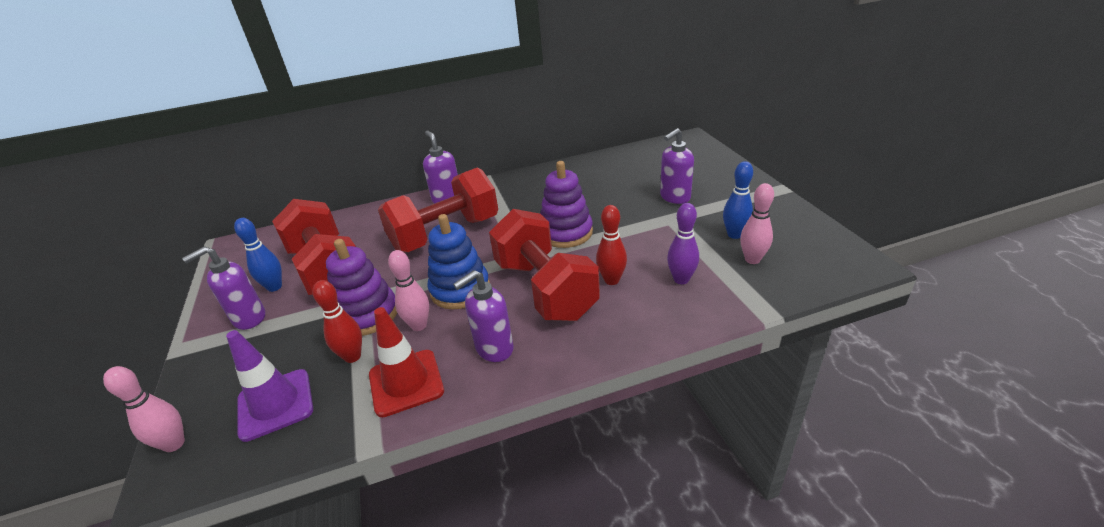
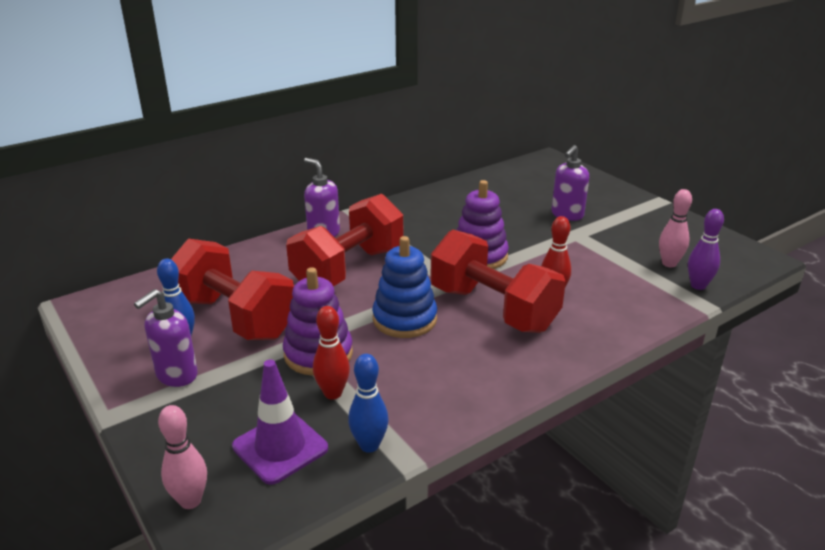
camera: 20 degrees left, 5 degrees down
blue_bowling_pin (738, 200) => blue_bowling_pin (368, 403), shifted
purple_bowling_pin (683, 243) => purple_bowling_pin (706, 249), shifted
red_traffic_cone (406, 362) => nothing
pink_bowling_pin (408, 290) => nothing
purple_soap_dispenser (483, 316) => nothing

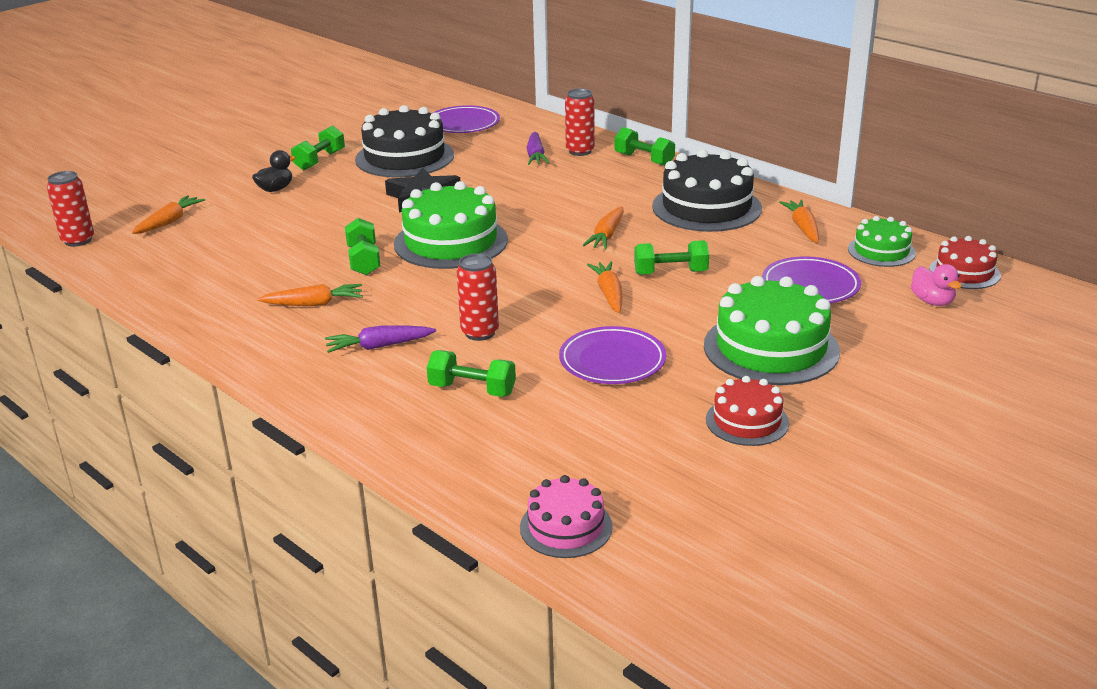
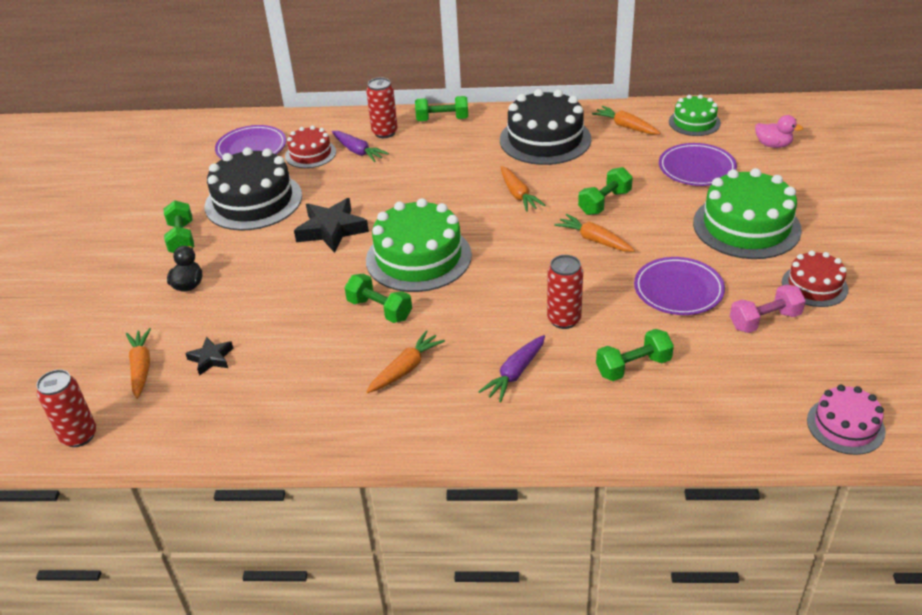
camera: 40 degrees left, 10 degrees up
nothing => black_star (209, 356)
red_cake (965, 262) => red_cake (310, 147), shifted
nothing => pink_dumbbell (768, 308)

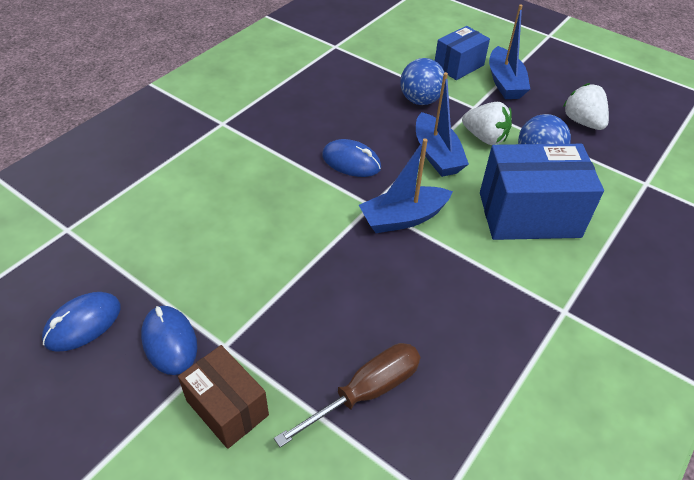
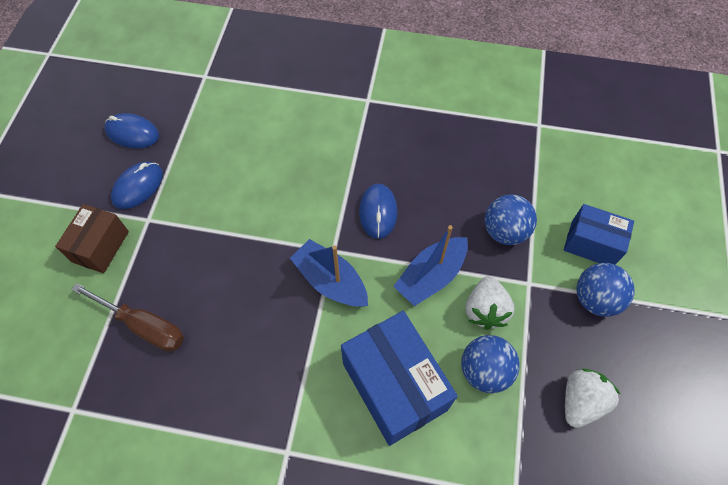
camera: 65 degrees right, 15 degrees up
blue_boat (509, 51) => blue_ball (605, 290)

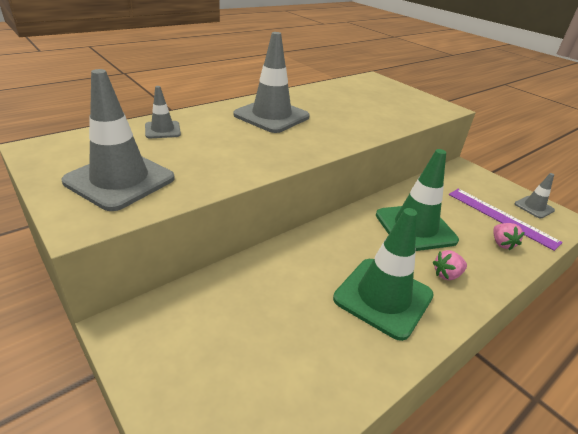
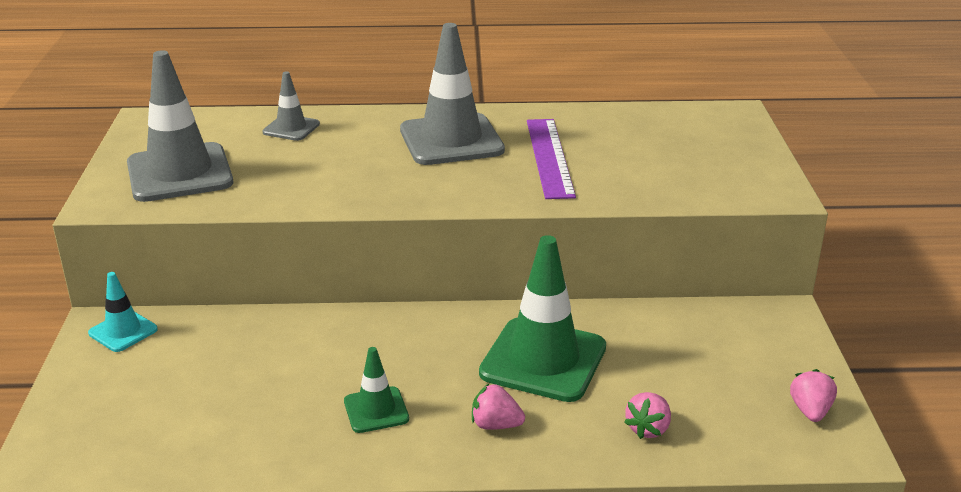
camera: 40 degrees right, 5 degrees down
nothing => turquoise_traffic_cone (123, 312)
green_traffic_cone (383, 274) => green_traffic_cone (376, 390), x0.51
purple_ruler (506, 220) => purple_ruler (551, 159), shifted
grey_traffic_cone (534, 195) => pink_strawberry (813, 395)

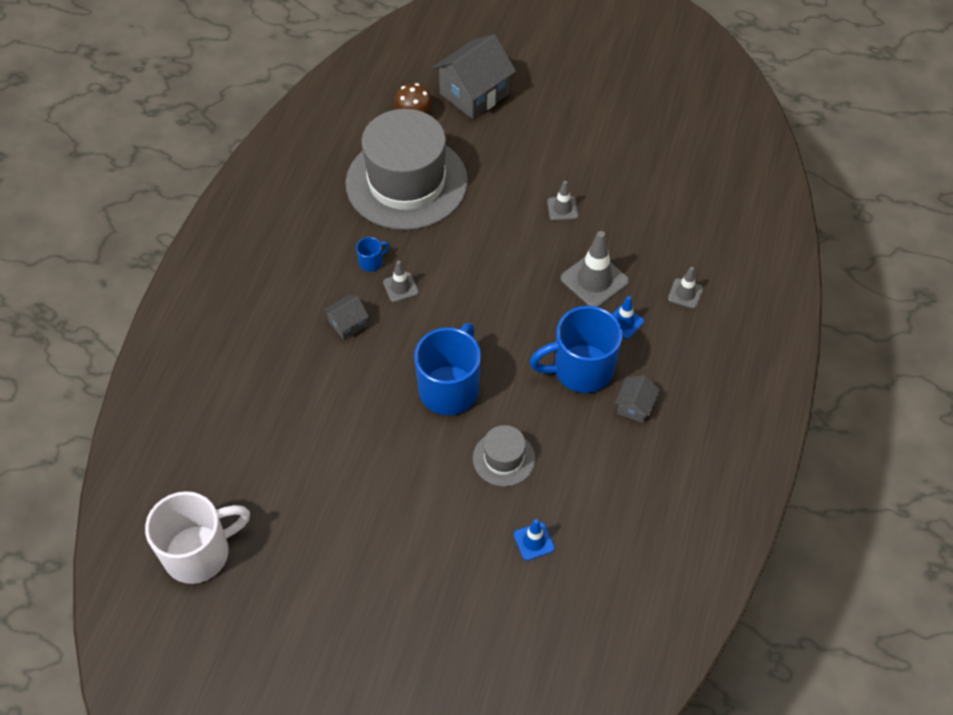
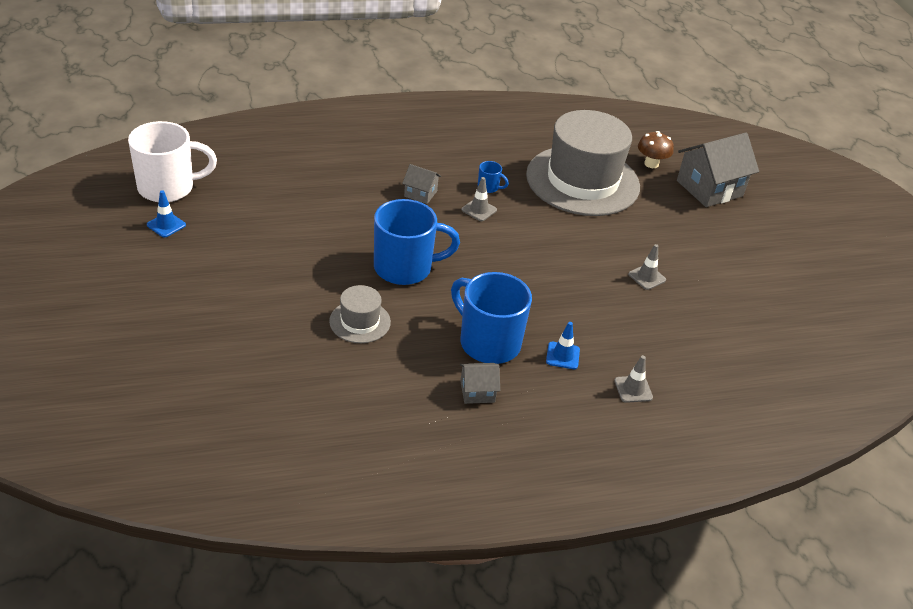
camera: 55 degrees right, 15 degrees down
white_mug (197, 537) => white_mug (172, 161), 45 degrees counterclockwise
blue_traffic_cone (534, 540) => blue_traffic_cone (166, 213), shifted
grey_house (474, 76) => grey_house (718, 169), 45 degrees counterclockwise
grey_traffic_cone (594, 269) => nothing

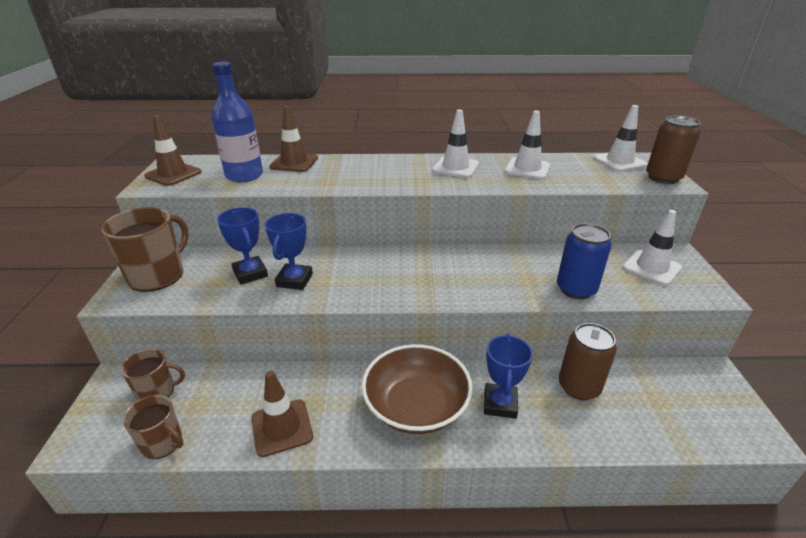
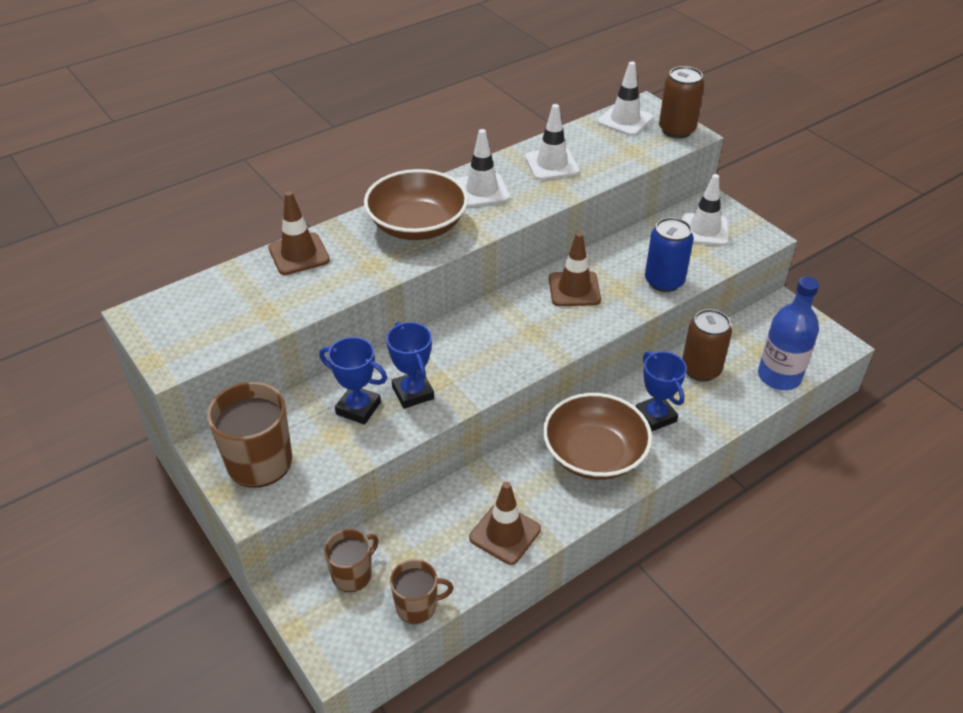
camera: 35 degrees left, 10 degrees up
nothing => brown_bowl (416, 204)
brown_traffic_cone (172, 150) => brown_traffic_cone (575, 269), shifted
blue_bottle (237, 122) => blue_bottle (788, 333), shifted

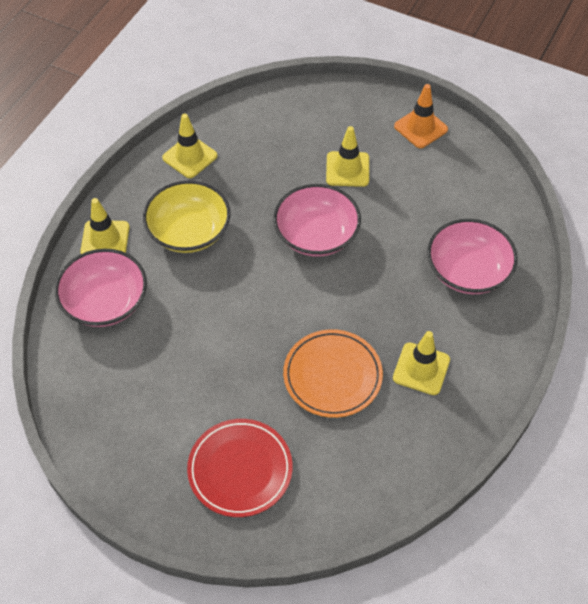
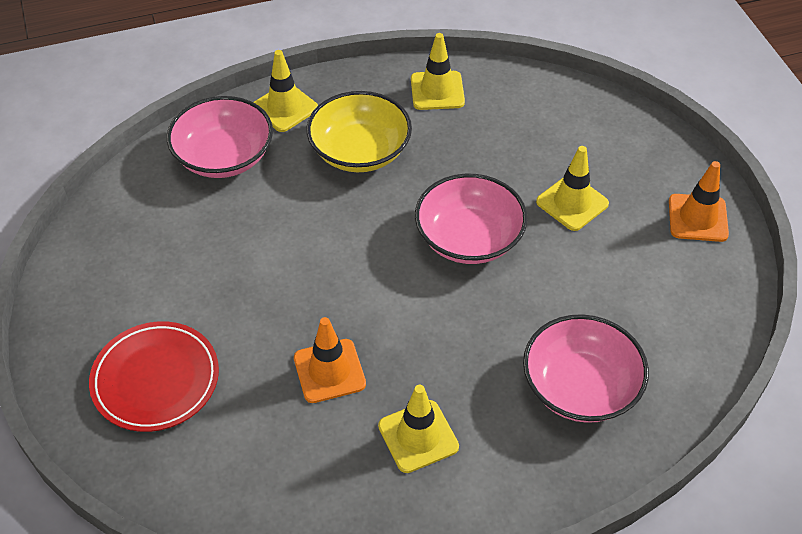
camera: 45 degrees right, 5 degrees down
orange_plate (333, 373) => orange_traffic_cone (330, 360)

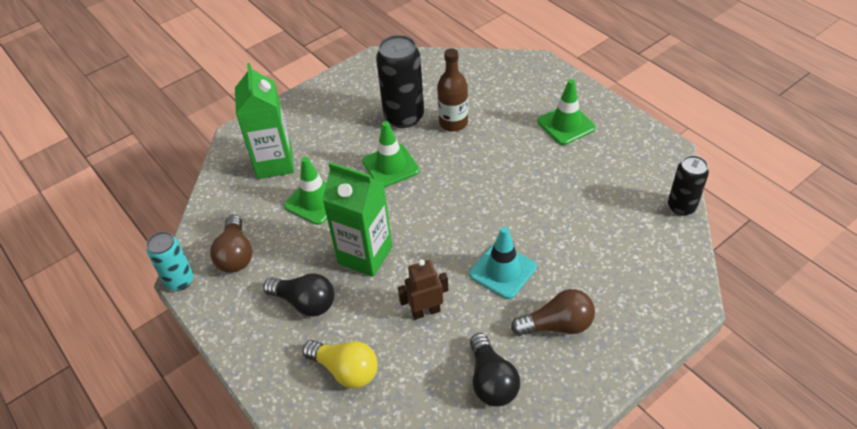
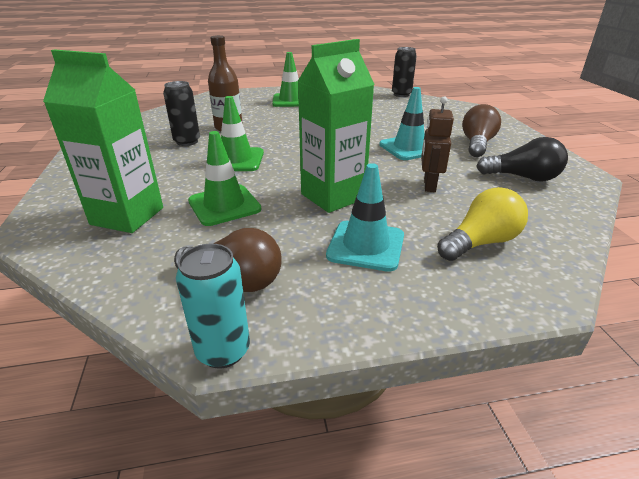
camera: 65 degrees left, 15 degrees down
black_can (400, 81) => black_can (181, 113), x0.62
black_light_bulb (299, 295) => turquoise_traffic_cone (365, 217)

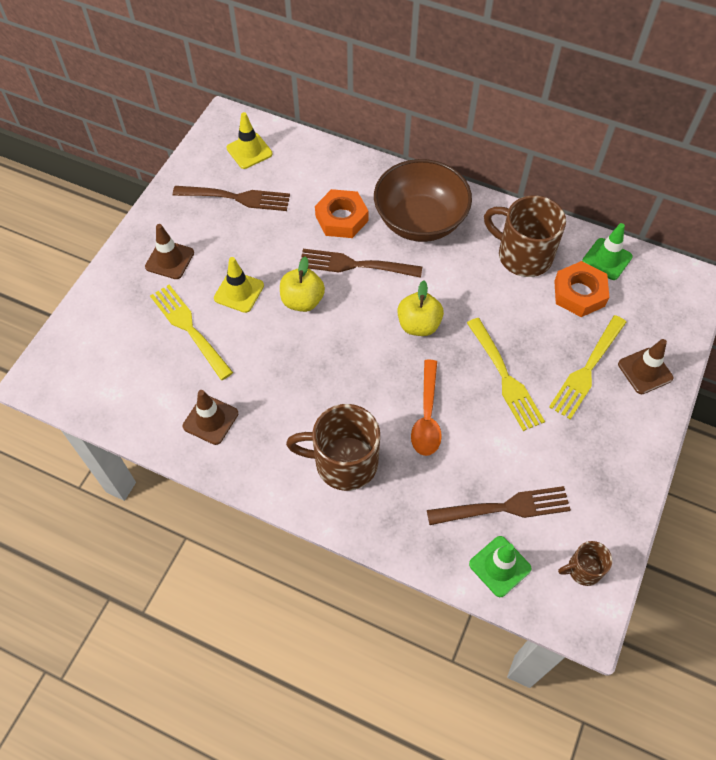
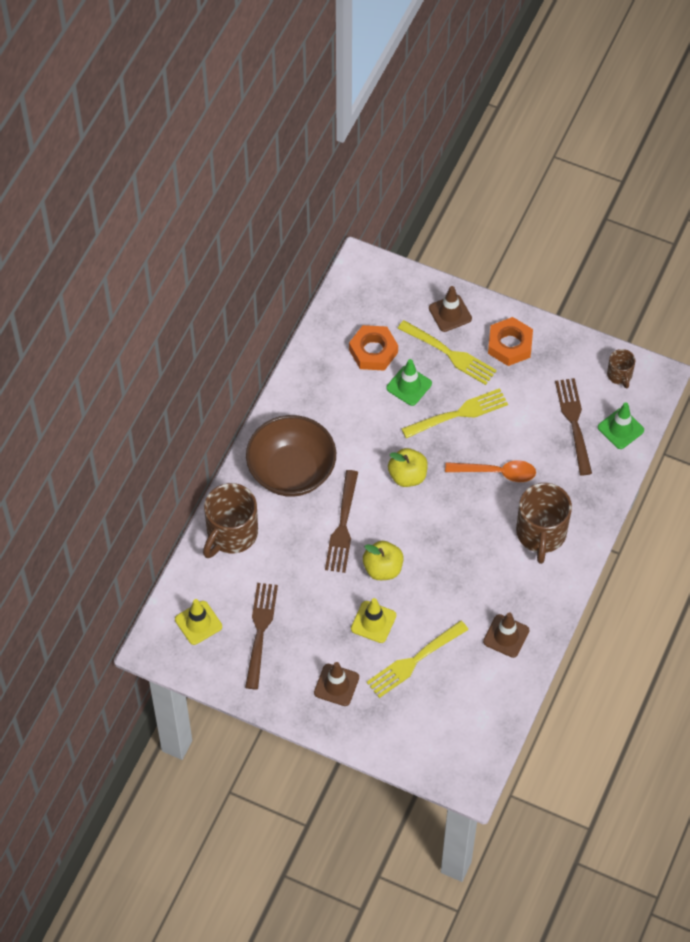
camera: 90 degrees left, 0 degrees up
brown_mug (525, 236) => brown_mug (230, 520), shifted
green_traffic_cone (607, 251) => green_traffic_cone (409, 382), shifted
orange_nut (342, 213) => orange_nut (510, 341), shifted

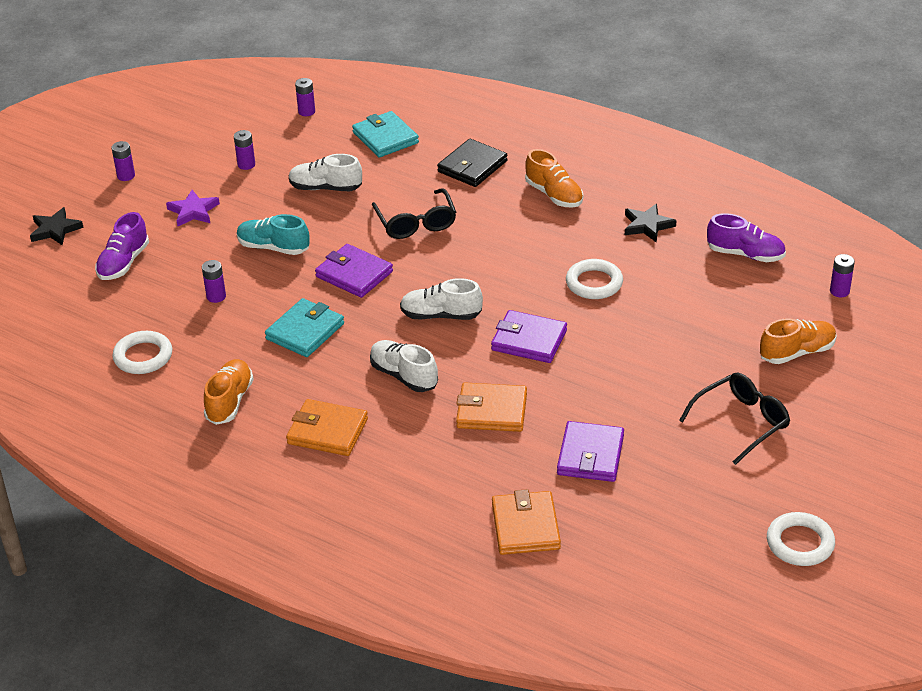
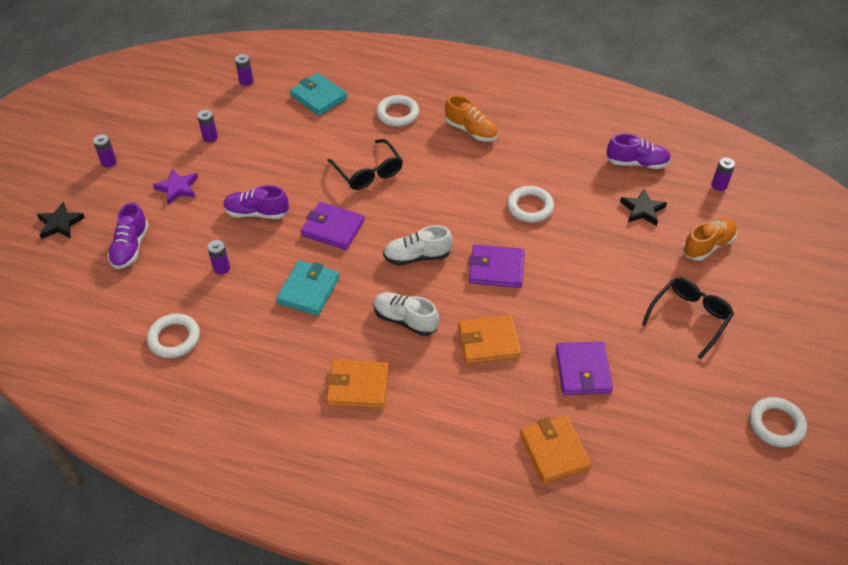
camera: 15 degrees left, 10 degrees up
turquoise_shoe (273, 234) => purple_shoe (256, 202)
black_wallet (472, 163) => white_ring (397, 111)
black_star (651, 223) => black_star (643, 207), shifted
orange_shoe (229, 392) => nothing
white_shoe (325, 172) => nothing

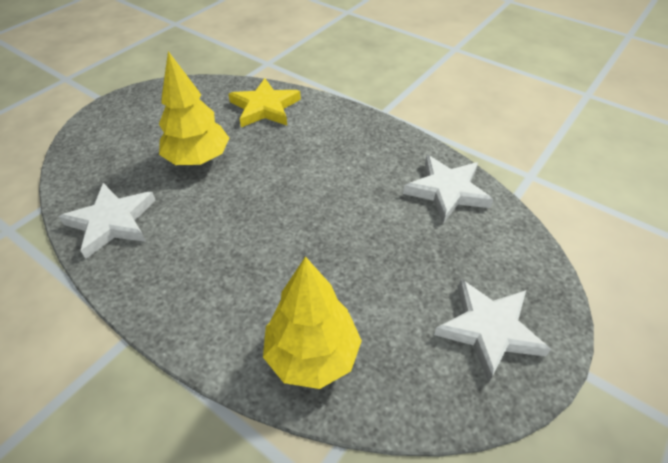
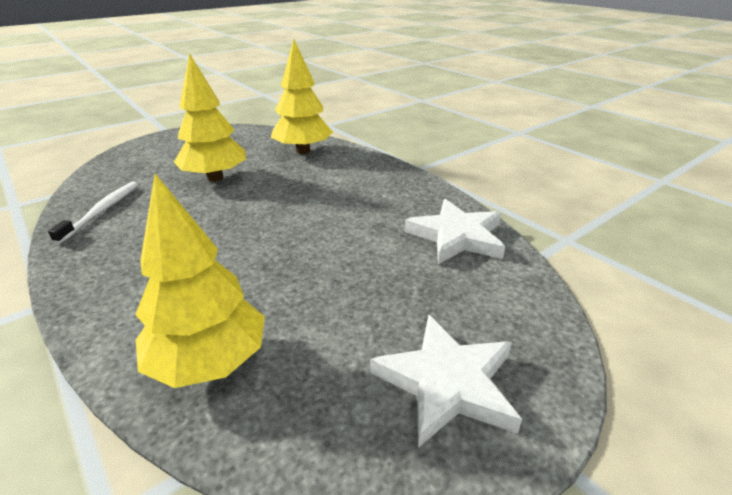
camera: 15 degrees right, 15 degrees down
white_star (107, 221) => white_toothbrush (93, 213)
yellow_star (264, 102) => yellow_tree (302, 96)

